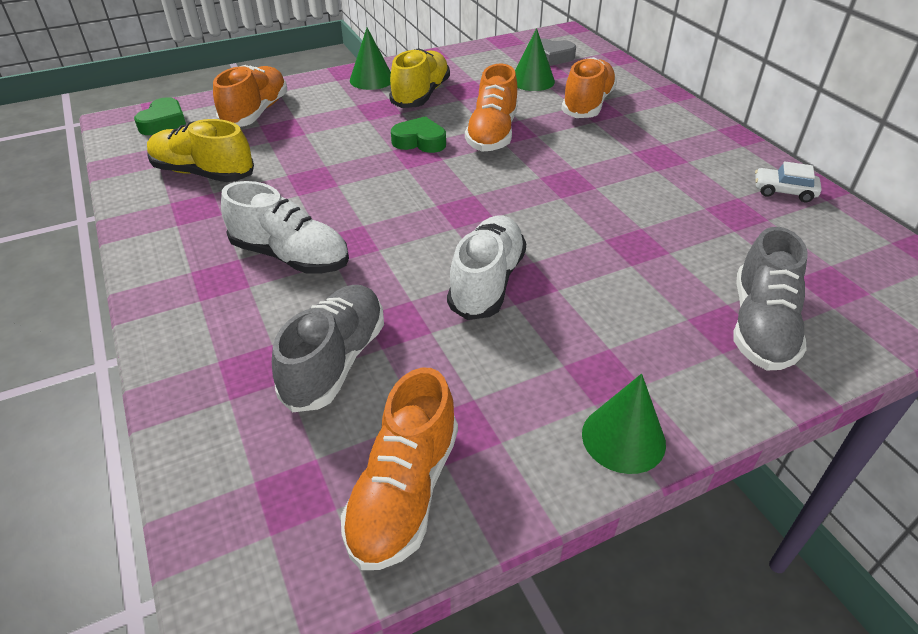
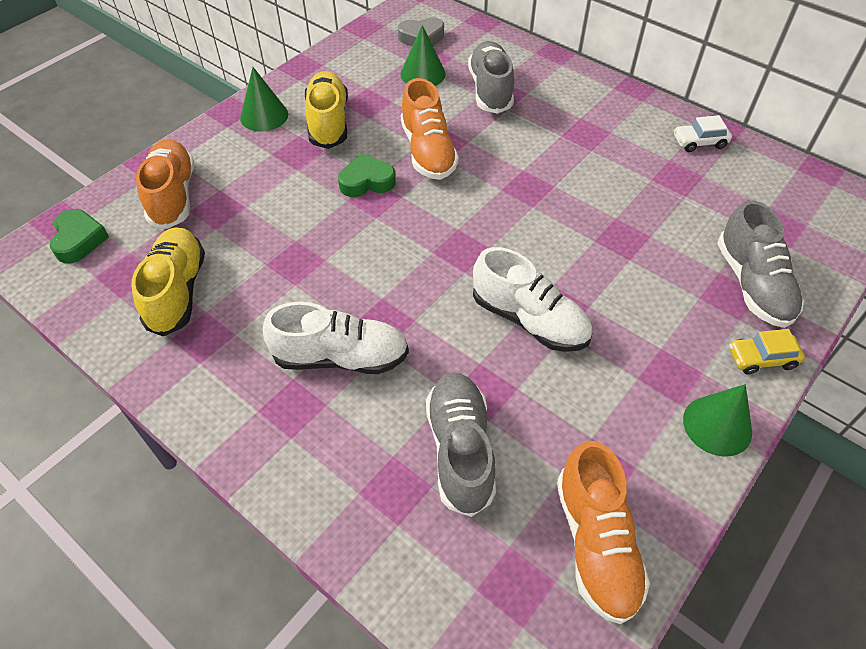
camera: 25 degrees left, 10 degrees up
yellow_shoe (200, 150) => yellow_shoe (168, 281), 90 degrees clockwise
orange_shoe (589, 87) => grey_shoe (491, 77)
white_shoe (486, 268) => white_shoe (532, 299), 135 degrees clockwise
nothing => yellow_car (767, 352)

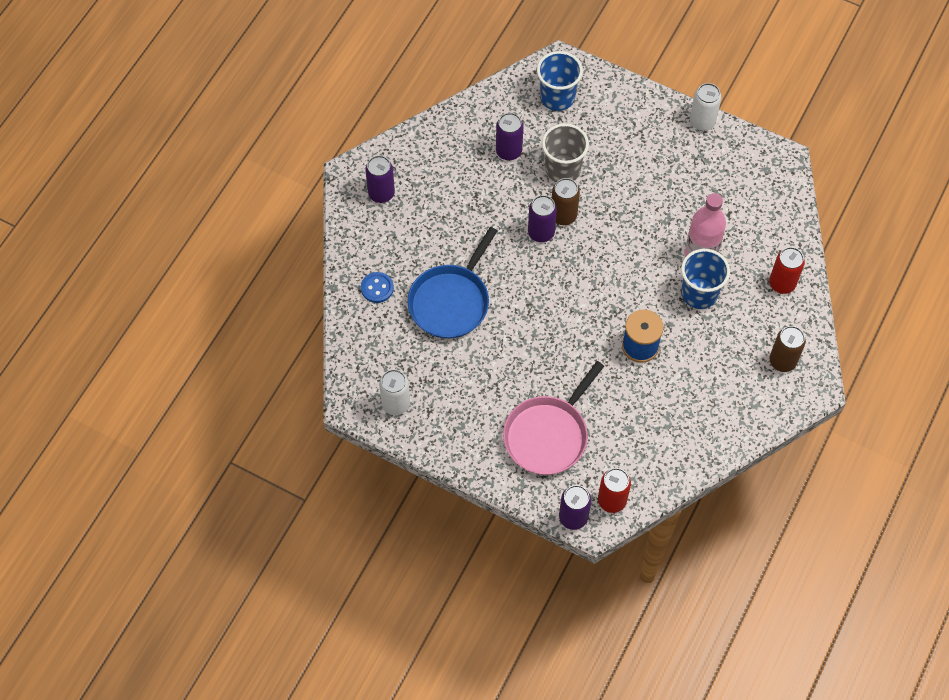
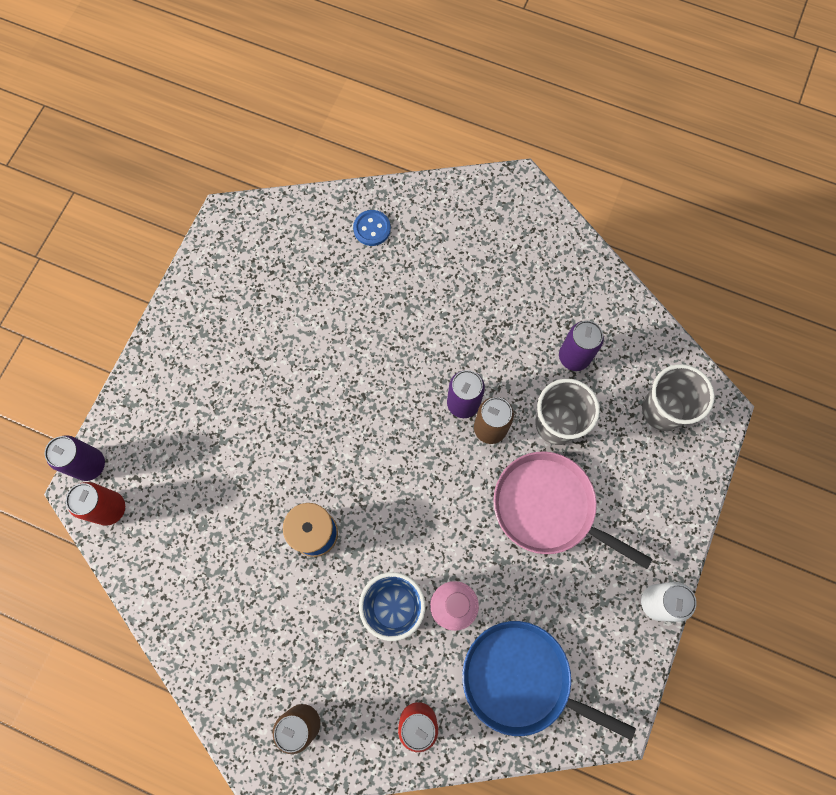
camera: 85 degrees right, 10 degrees up
blue_pan (452, 283) => blue_pan (549, 680), shifted
pink_pan (553, 418) => pink_pan (573, 510), shifted
blue_cup (560, 81) => grey_cup (678, 397)
purple_can (380, 179) => nothing
white_can (394, 392) => nothing

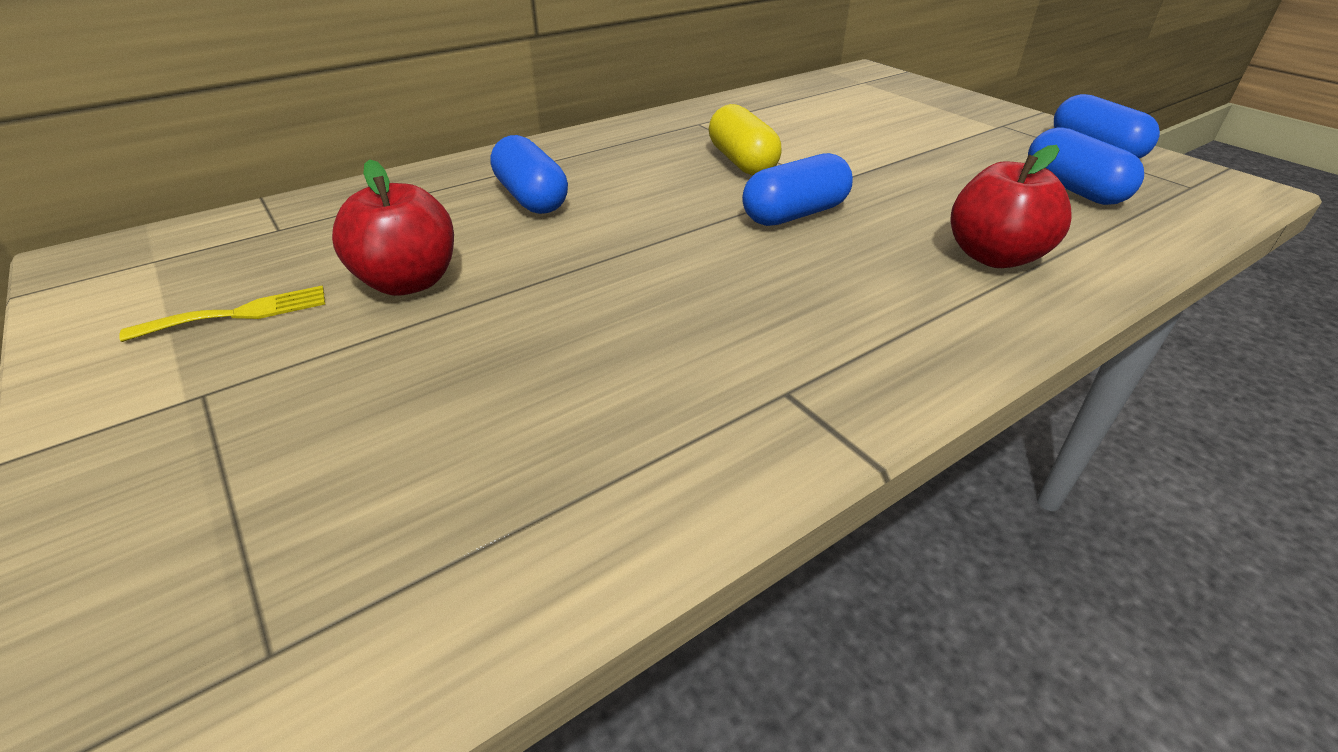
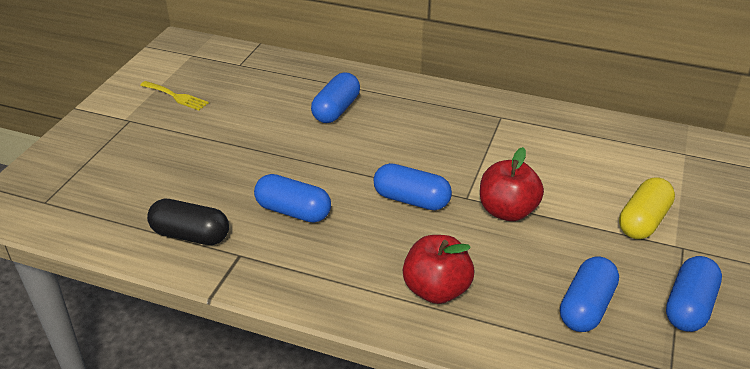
camera: 55 degrees right, 0 degrees up
nothing => black_capsule (188, 222)
nothing => blue_capsule (292, 198)
red_apple (393, 227) => red_apple (512, 184), shifted
yellow_capsule (745, 139) => yellow_capsule (647, 208), shifted

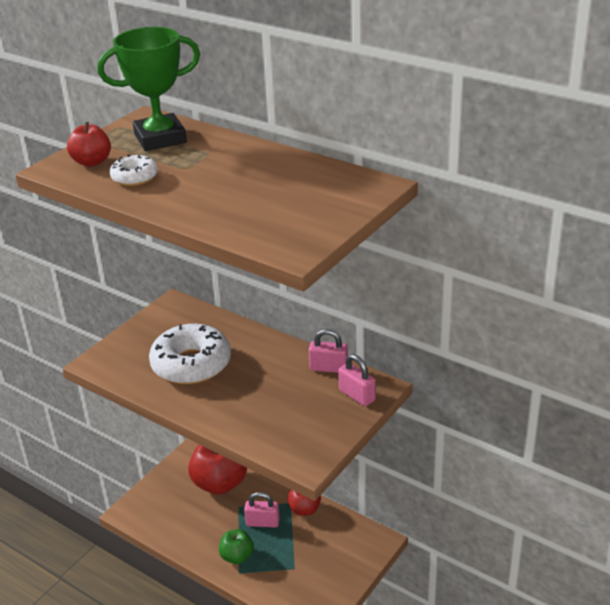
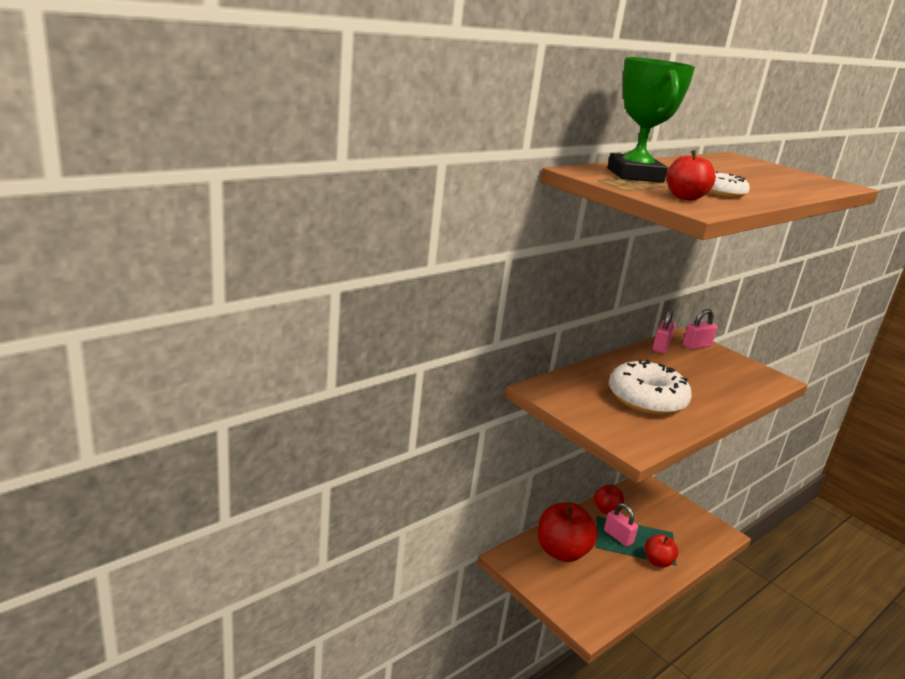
camera: 80 degrees left, 10 degrees down
pink_padlock (262, 509) => pink_padlock (621, 525), 60 degrees counterclockwise
green_apple (236, 546) => red_apple (661, 550)

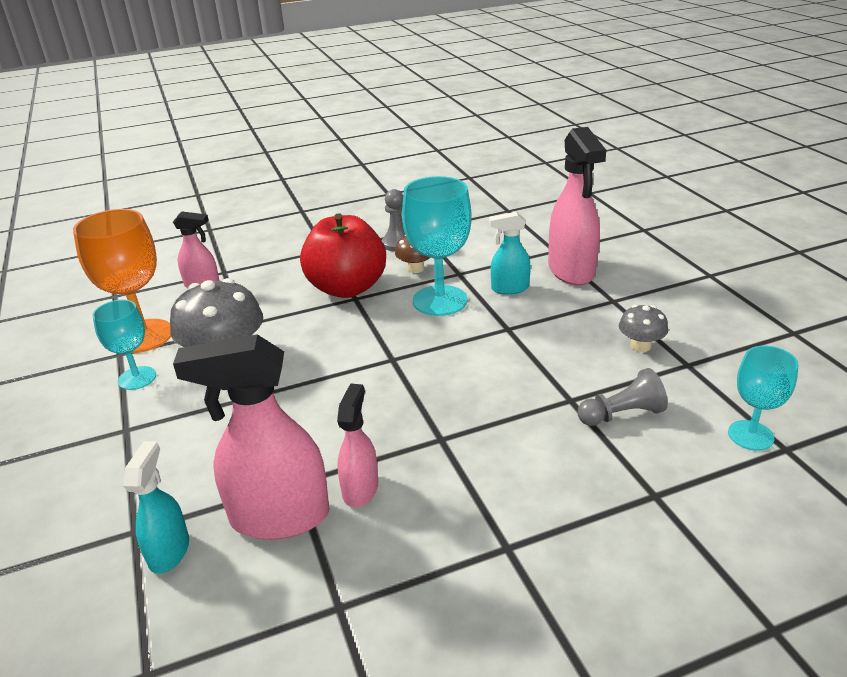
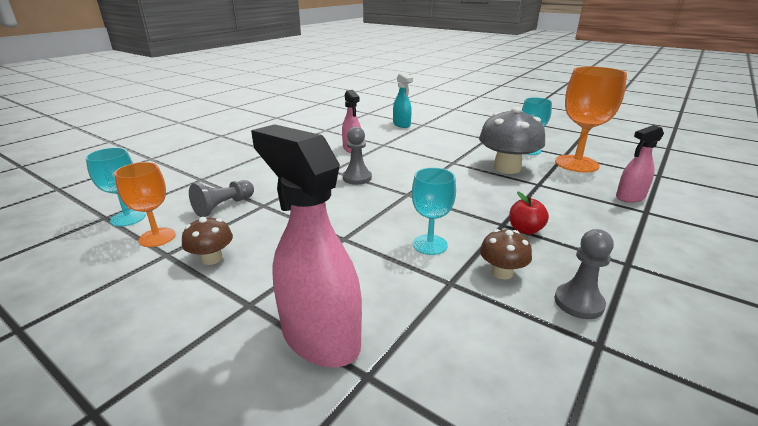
camera: 145 degrees right, 5 degrees down
nothing => orange_goblet (145, 204)
grey_mushroom (643, 328) => brown_mushroom (207, 241)
nothing => grey_pawn (357, 156)
turquoise_goblet (437, 246) => turquoise_goblet (434, 211), x0.60
red_apple (343, 255) => red_apple (529, 213), x0.43
pink_spray_bottle (251, 437) => nothing
turquoise_spray_bottle (510, 253) => nothing

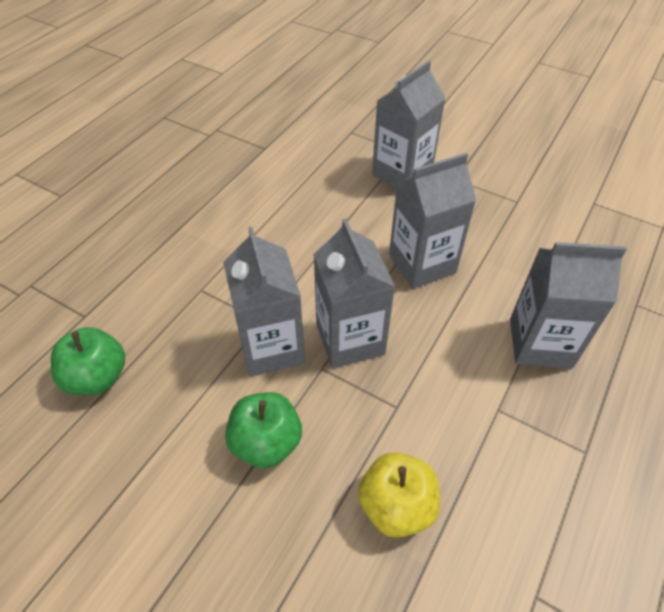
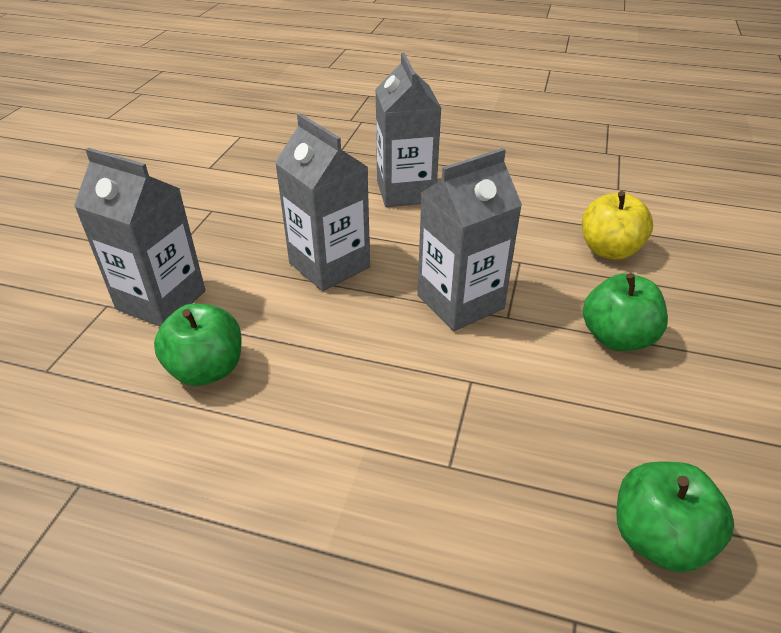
camera: 105 degrees left, 10 degrees down
nothing => green_apple (197, 344)
grey_carton (264, 302) => nothing

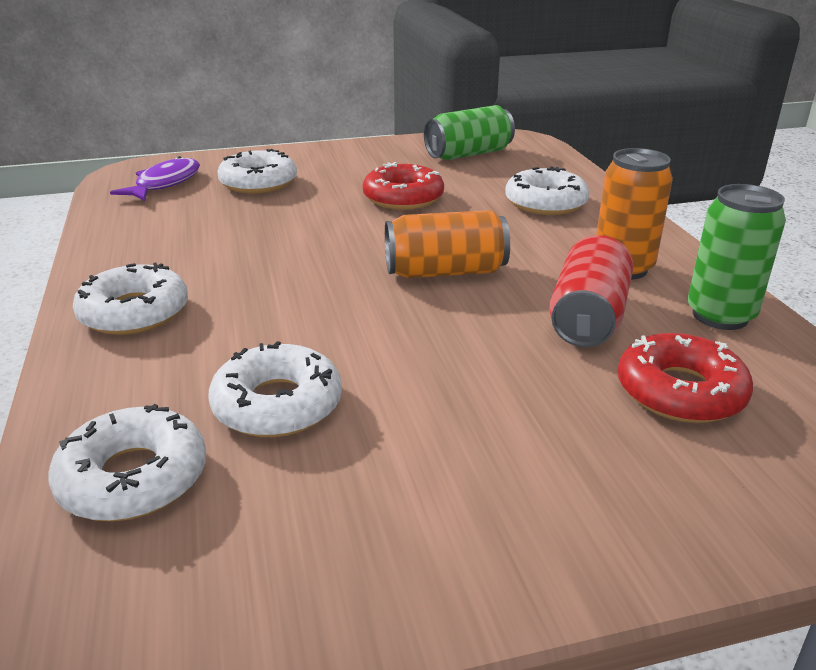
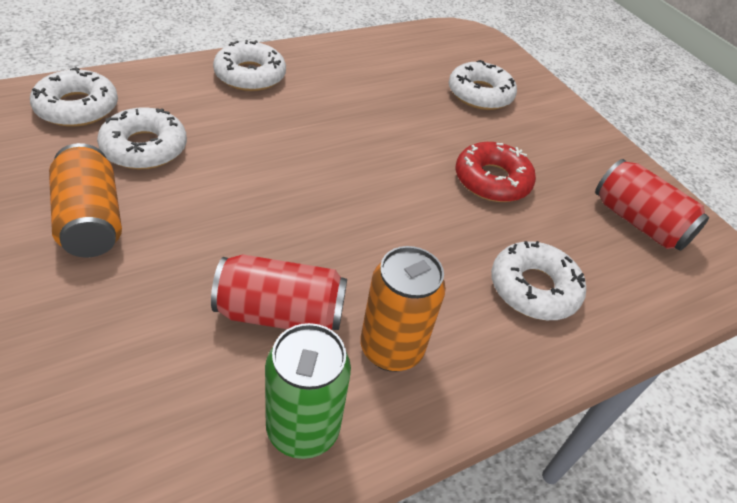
camera: 70 degrees right, 15 degrees up
orange_can (447, 244) => orange_can (85, 200), shifted
green_can (469, 132) => red_can (652, 205)
purple_fish (155, 178) => nothing
red_donut (685, 378) => nothing

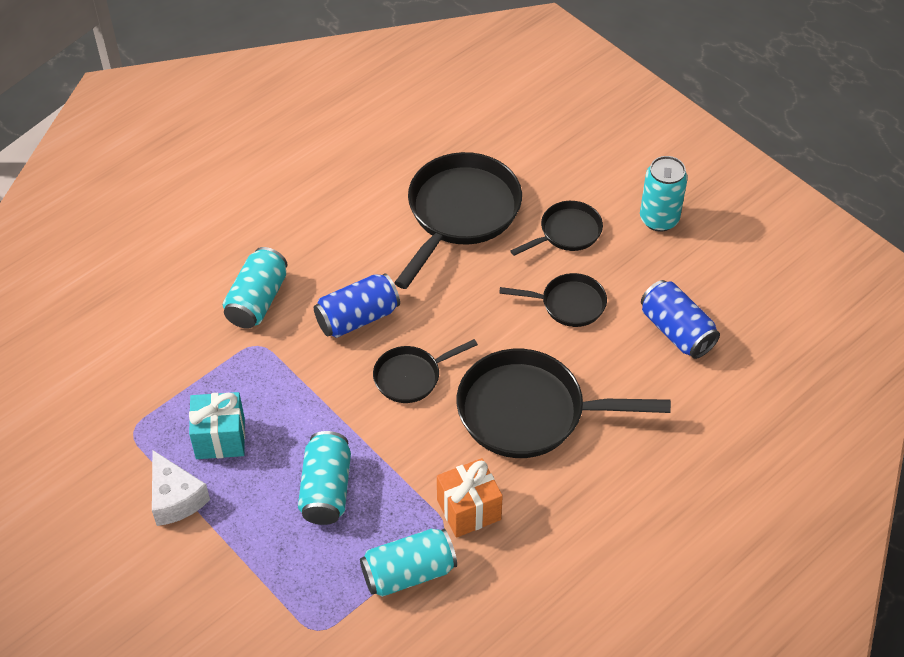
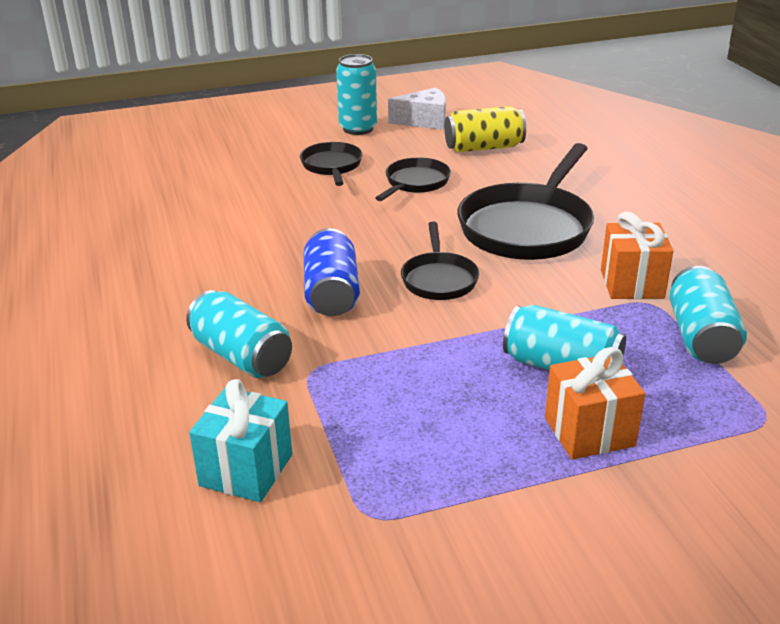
camera: 65 degrees left, 20 degrees down
turquoise_gift (217, 425) => turquoise_gift (240, 440), shifted
white_cheese (181, 488) => white_cheese (417, 108), shifted
blue_can (680, 319) => yellow_can (485, 129)
nothing => orange_gift (595, 403)
black_pan (458, 220) => nothing

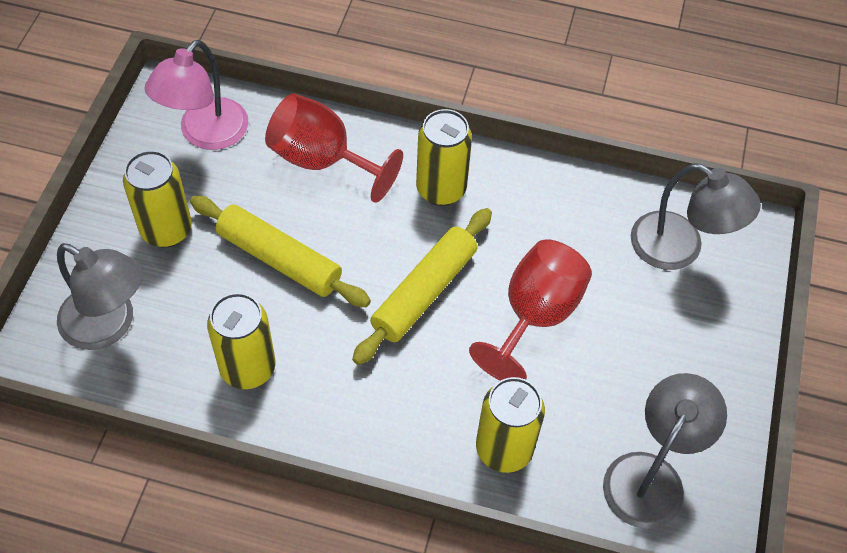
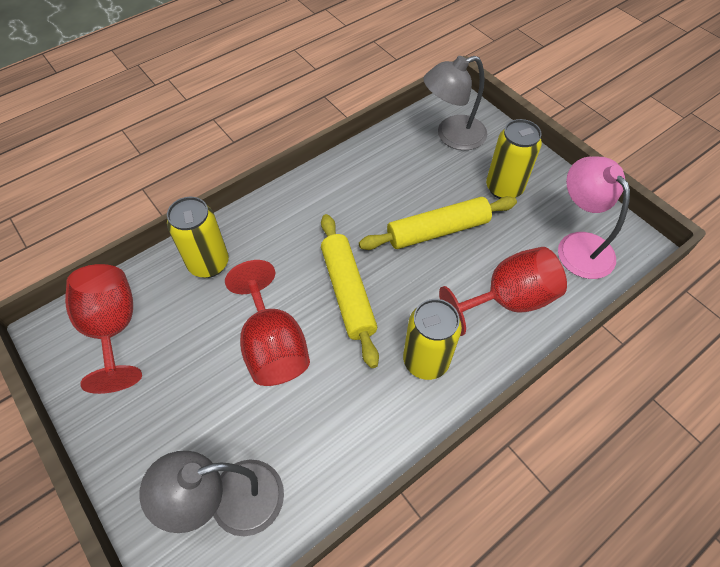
camera: 130 degrees right, 0 degrees up
grey_lamp (665, 451) => red_goblet (103, 329)
yellow_can (241, 341) => nothing

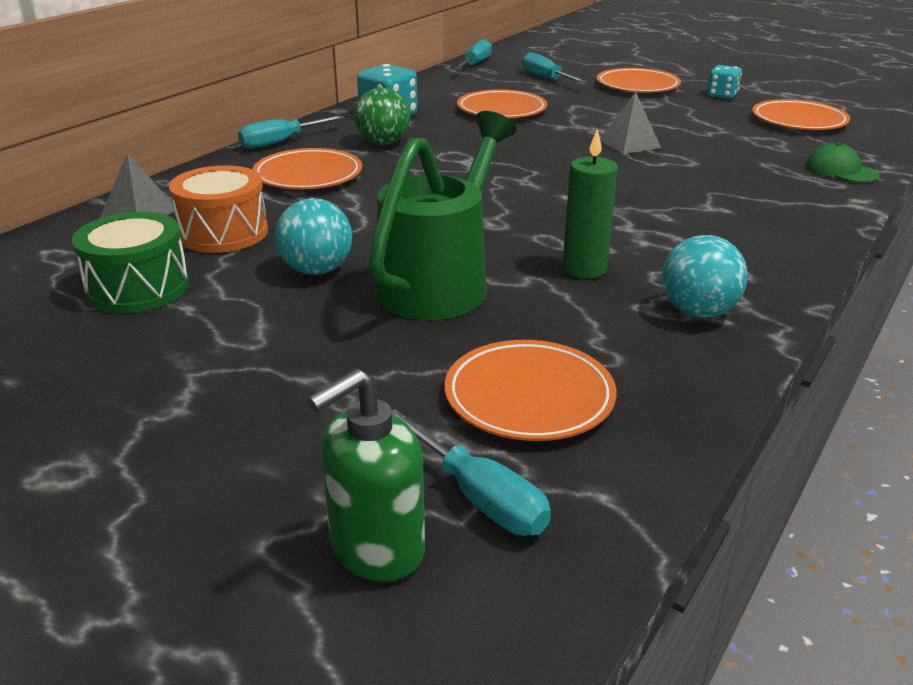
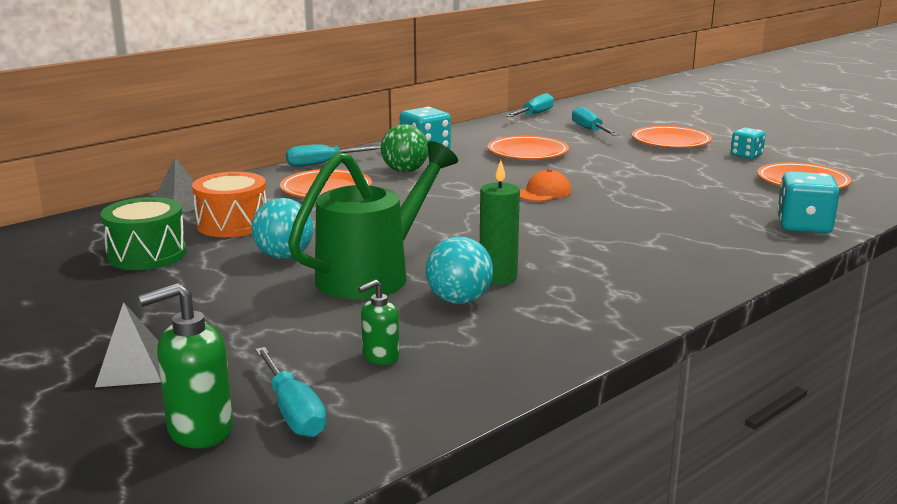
camera: 15 degrees right, 10 degrees down
grey_pyramid (630, 123) => grey_pyramid (128, 344), shifted
orange_plate (531, 390) => green_soap_dispenser (378, 322)
turquoise_ball (705, 276) => turquoise_ball (459, 270), shifted
nothing => orange_cap (545, 185)
green_cap (842, 162) => turquoise_dice (808, 202)

